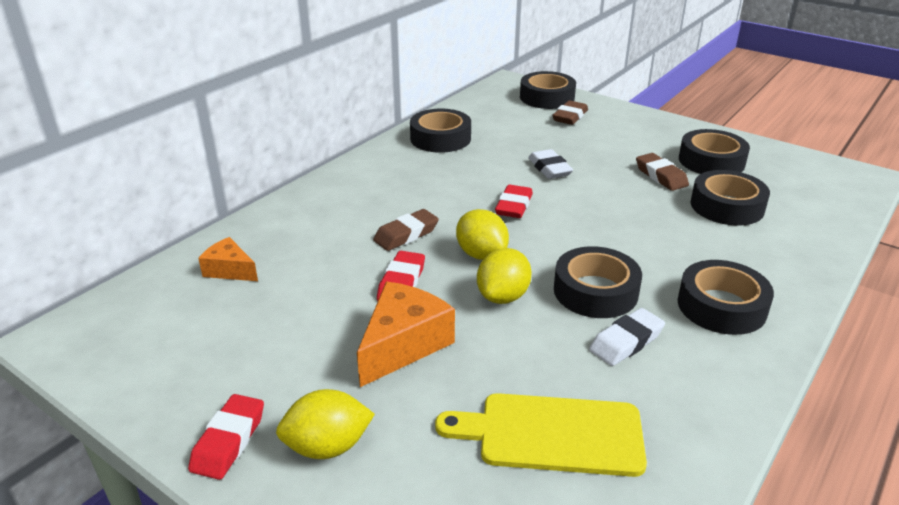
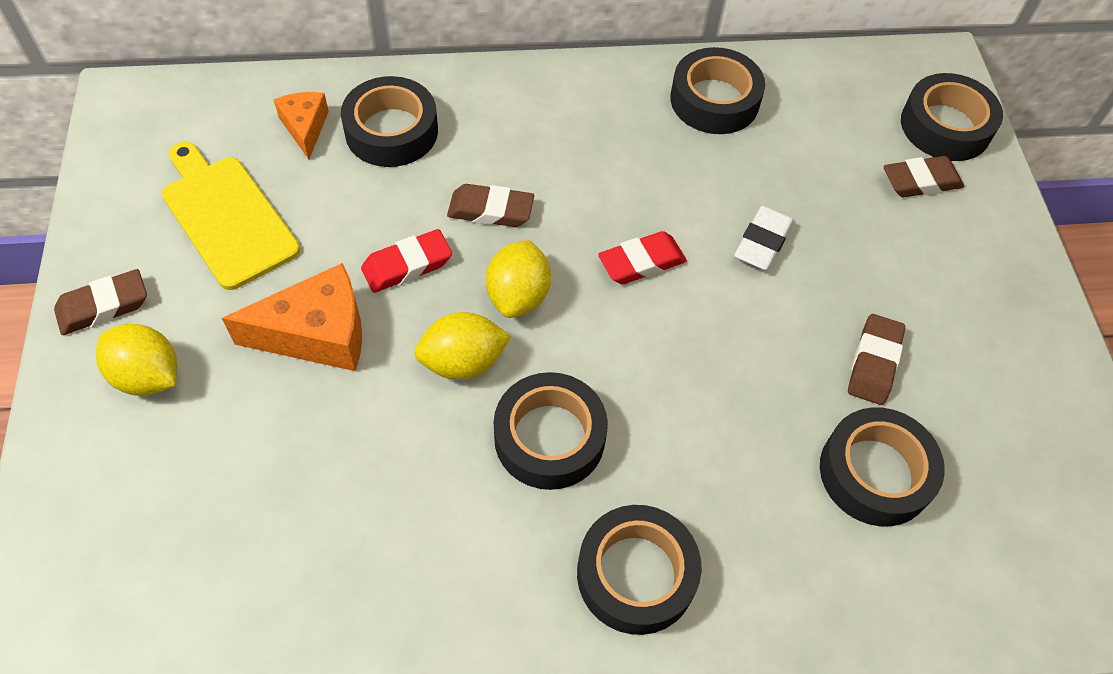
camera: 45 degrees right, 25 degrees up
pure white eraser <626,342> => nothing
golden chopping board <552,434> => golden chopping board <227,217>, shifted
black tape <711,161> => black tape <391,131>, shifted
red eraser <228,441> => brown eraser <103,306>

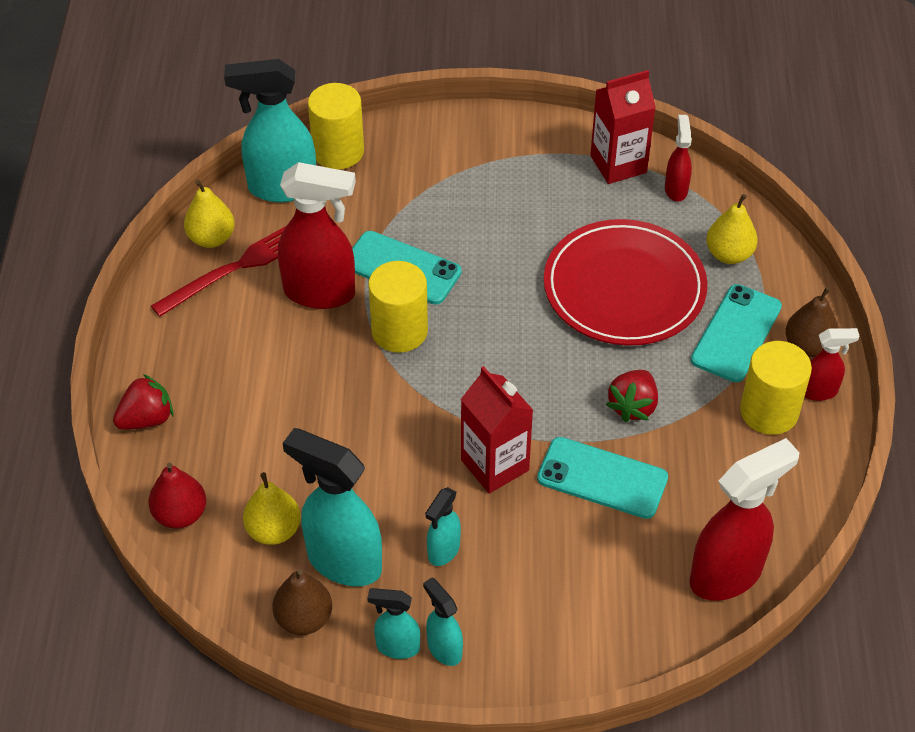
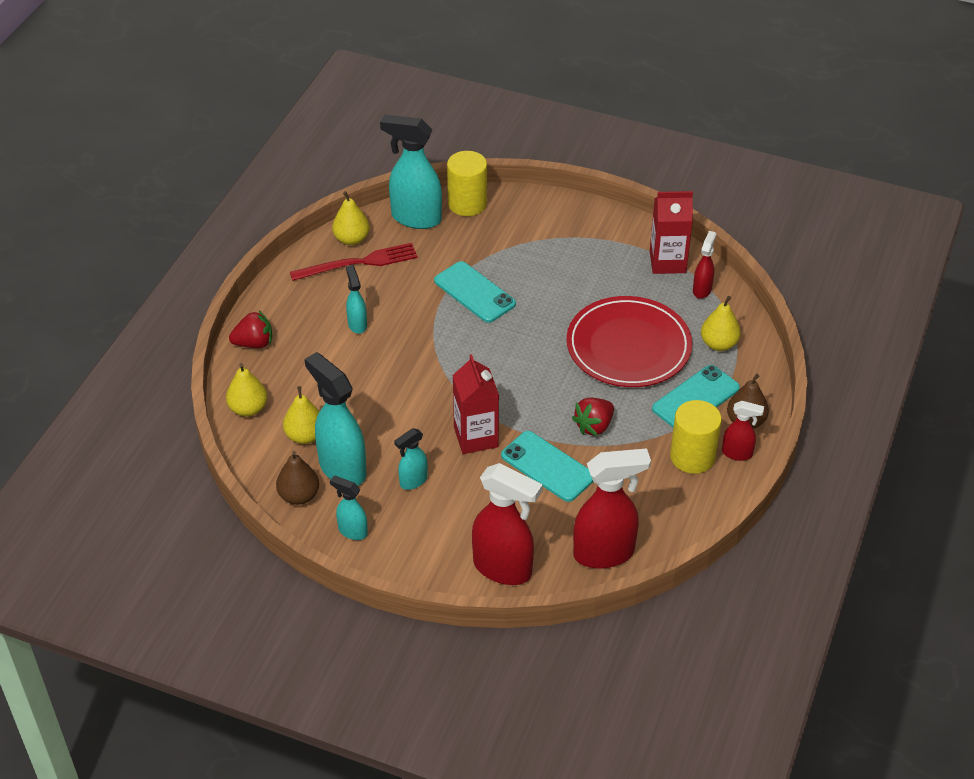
camera: 20 degrees right, 5 degrees down
golden solid cylinder <399,331> => nothing
red spray bottle <321,293> => red spray bottle <503,569>, shifted
teal spray bottle <444,648> => teal spray bottle <357,324>, shifted
red pear <180,514> => golden pear <248,409>

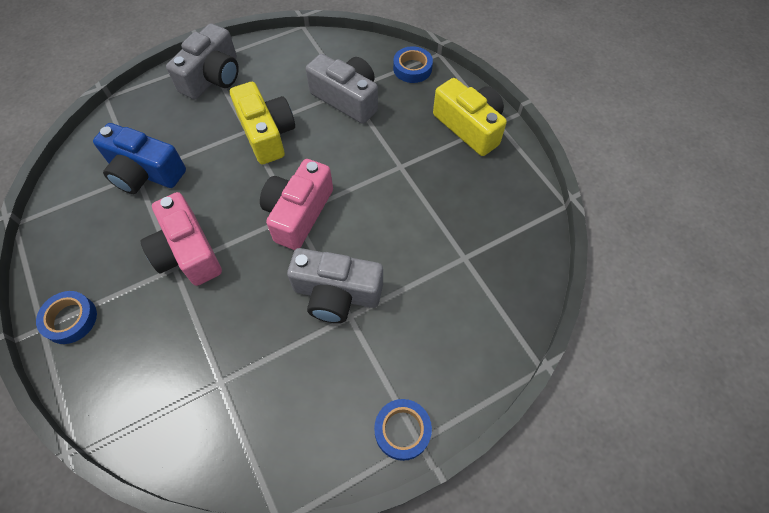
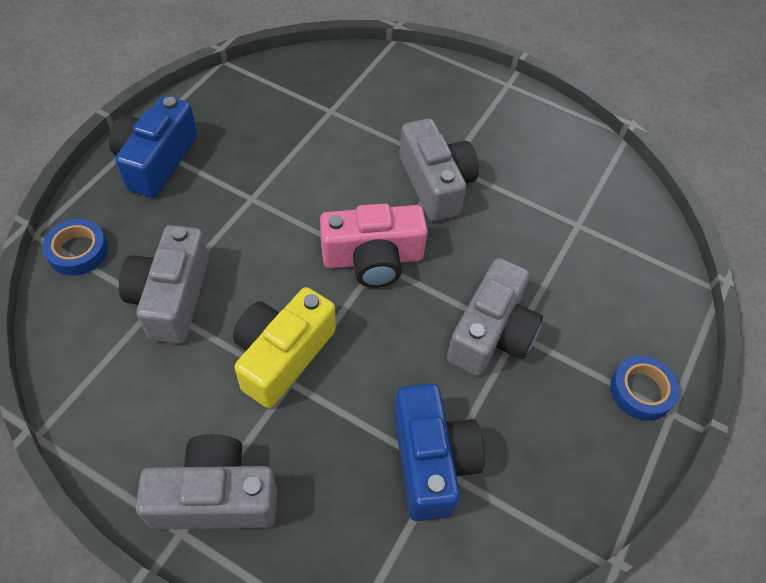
camera: 125 degrees left, 5 degrees down
blue tape <402,430> => nothing
rose-pink photo camera <187,252> => grey photo camera <491,333>
golden photo camera <469,127> => blue photo camera <156,160>

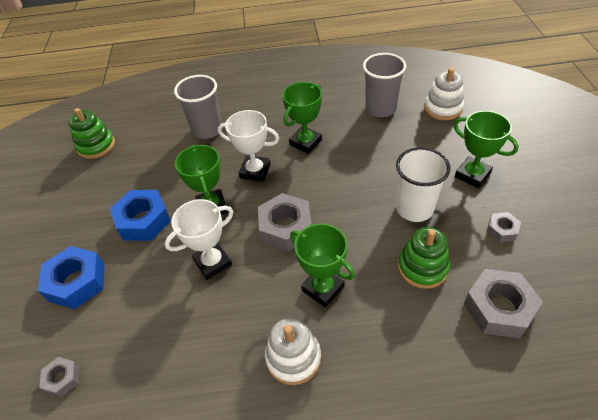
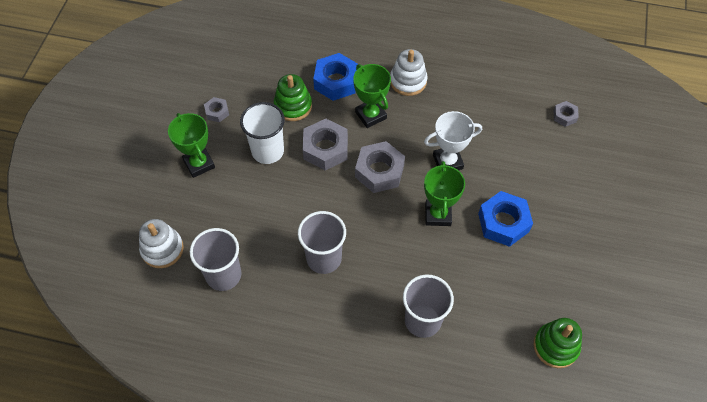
camera: 165 degrees left, 10 degrees up
pure white award cup <255,171> => nothing
blue nut <77,282> => blue nut <336,81>, shifted
grey nut <498,308> => grey nut <325,149>, shifted
leaf-green award cup <305,142> => grey tumbler <324,258>

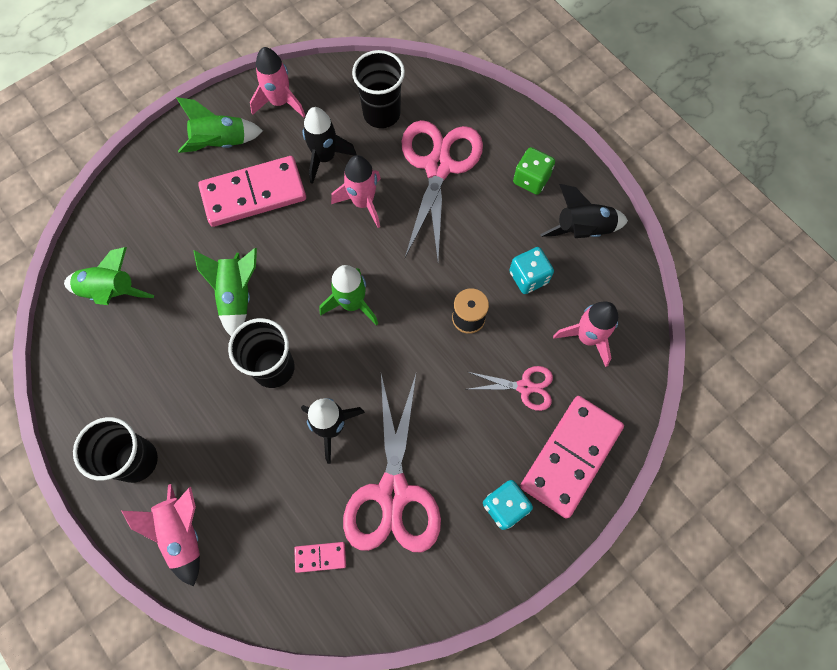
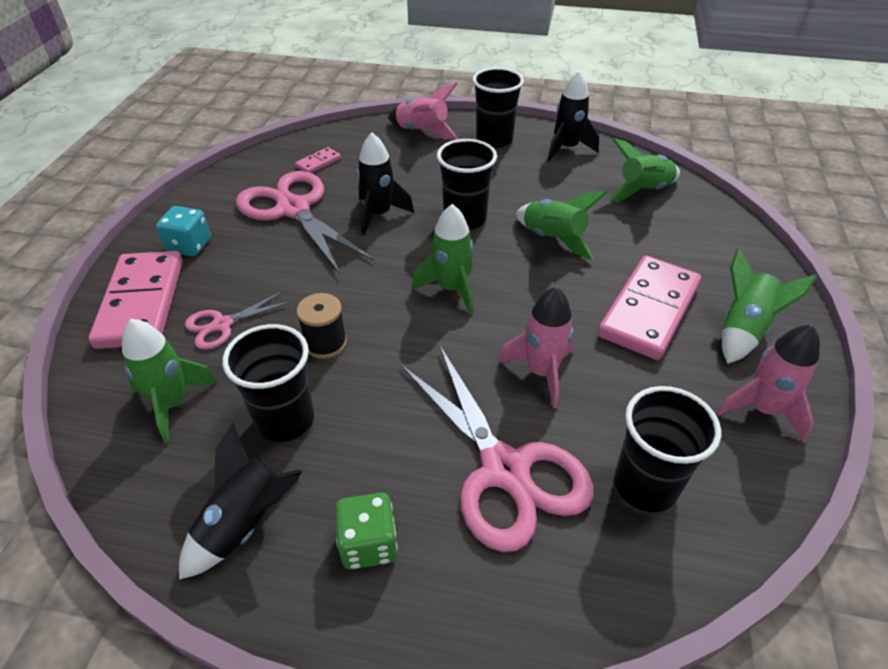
camera: 140 degrees right, 25 degrees down
black toy rocket <325,158> => black toy rocket <567,148>, shifted
teal dice <528,277> => black tumbler <285,420>
rose-pink toy rocket <587,337> => leaf-green toy rocket <173,404>

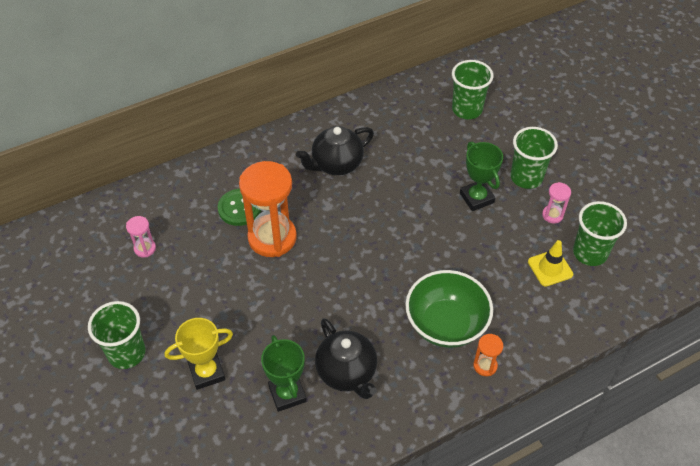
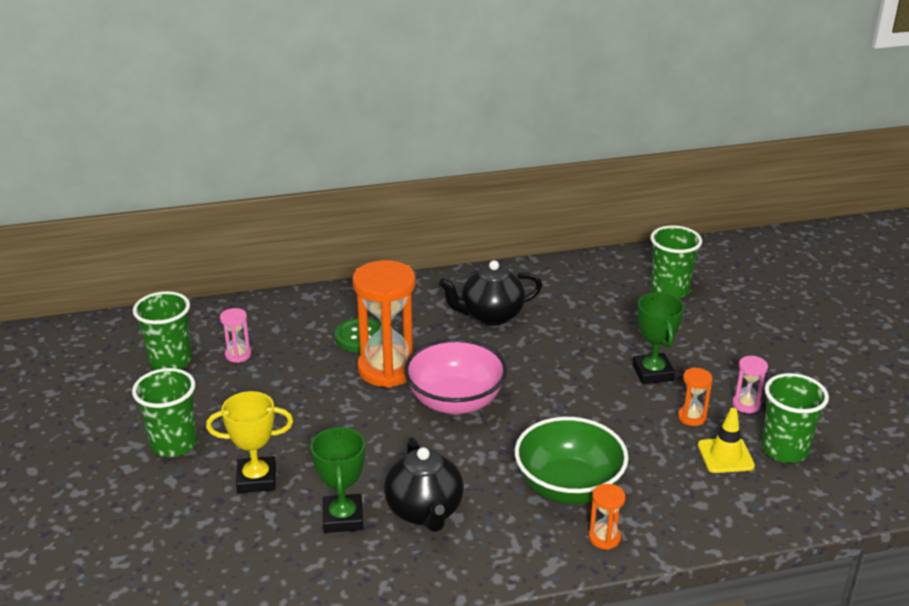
camera: 15 degrees right, 20 degrees down
nothing => rose-pink serving bowl <455,401>
nothing => orange-coloured hourglass <691,417>
leaf-green tumbler <526,177> => leaf-green tumbler <170,361>, shifted

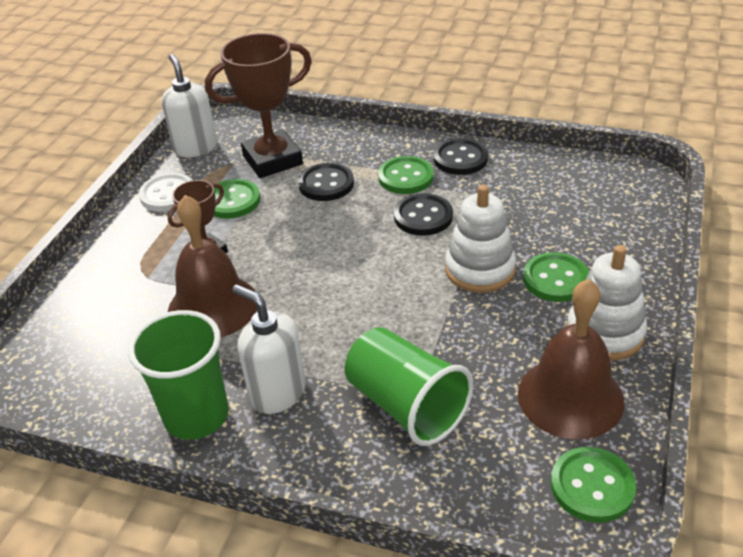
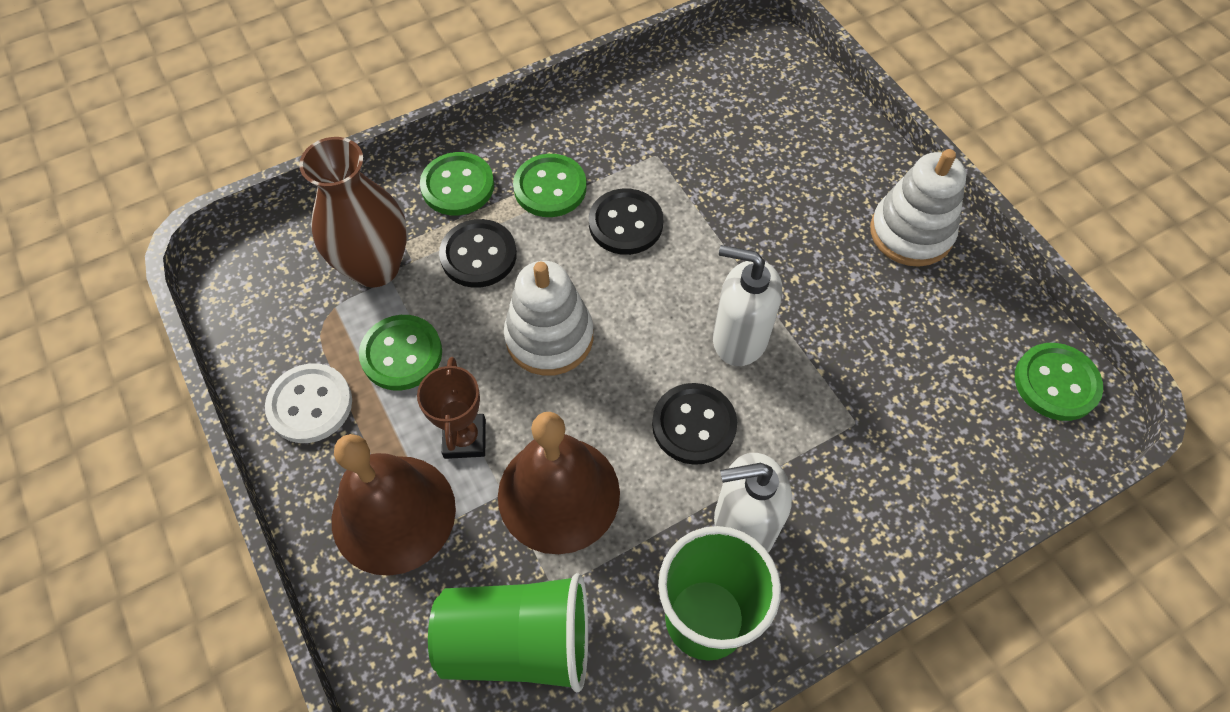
camera: 50 degrees left, 20 degrees up
pure white pump bottle <195,148> => pure white pump bottle <739,338>, shifted
leaf-green tumbler <406,406> => leaf-green tumbler <518,642>, shifted
black button <460,159> => black button <694,425>, shifted
pure white ring stacker <480,269> => pure white ring stacker <549,337>, shifted
brown bell <570,397> => brown bell <393,514>, shifted
leaf-green button <555,279> => leaf-green button <457,186>, shifted
brown award cup <272,160> => brown flower vase <375,267>

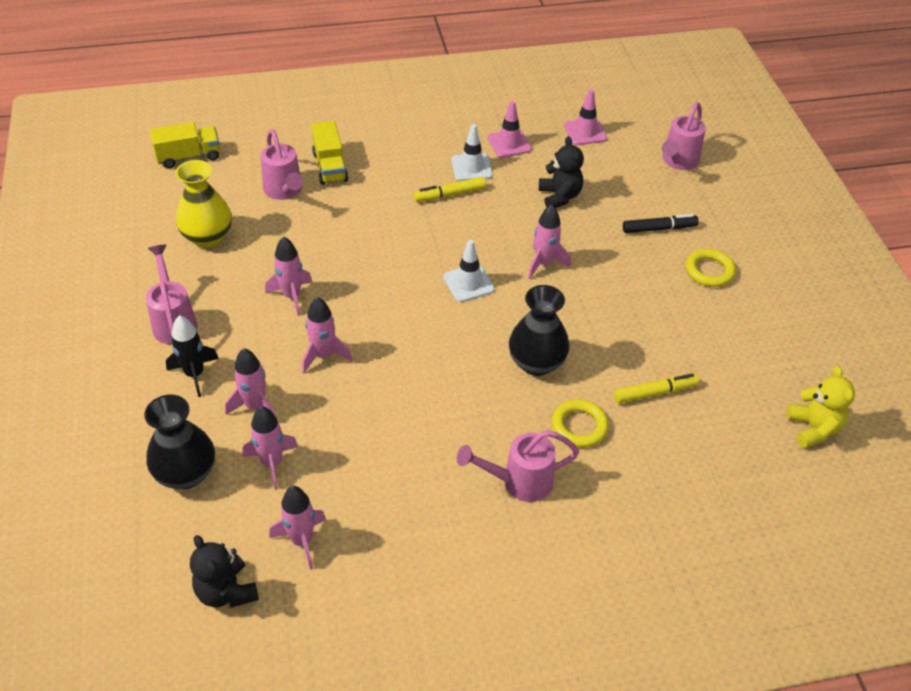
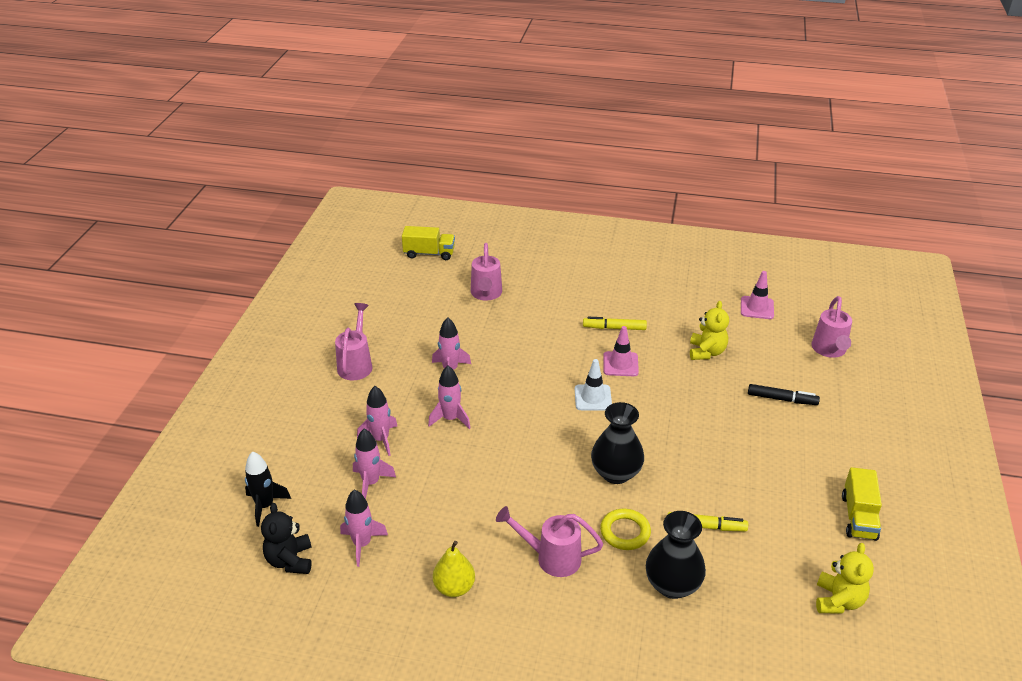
camera: 25 degrees right, 10 degrees down
golden flower vase <208,237> => nothing
pure white safety cone <471,167> => nothing
rose-pink toy rocket <544,264> => nothing
golden torus <709,271> => nothing
nothing => golden pear <454,587>
black flower vase <186,473> => black flower vase <672,585>, shifted
black toy rocket <195,374> => black toy rocket <265,506>, shifted
golden lorry <330,167> => golden lorry <858,517>, shifted
rose-pink safety cone <509,144> => rose-pink safety cone <620,364>, shifted
black teddy bear <559,196> => golden teddy bear <706,352>
rose-pink sprinkling can <678,162> => rose-pink sprinkling can <829,350>, 45 degrees counterclockwise

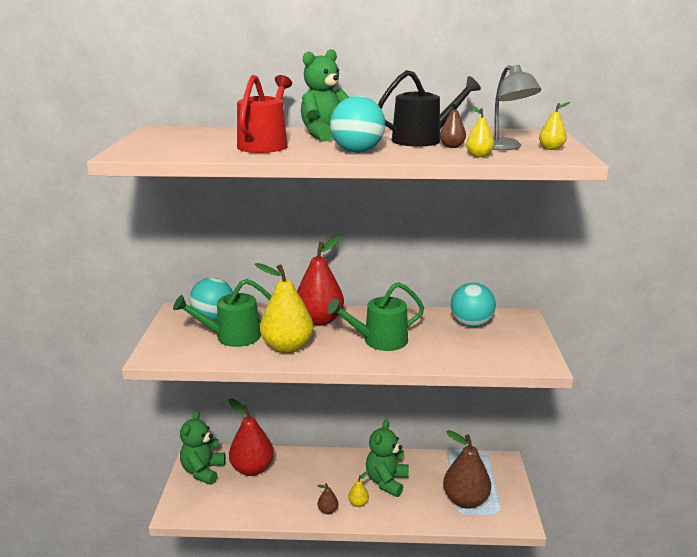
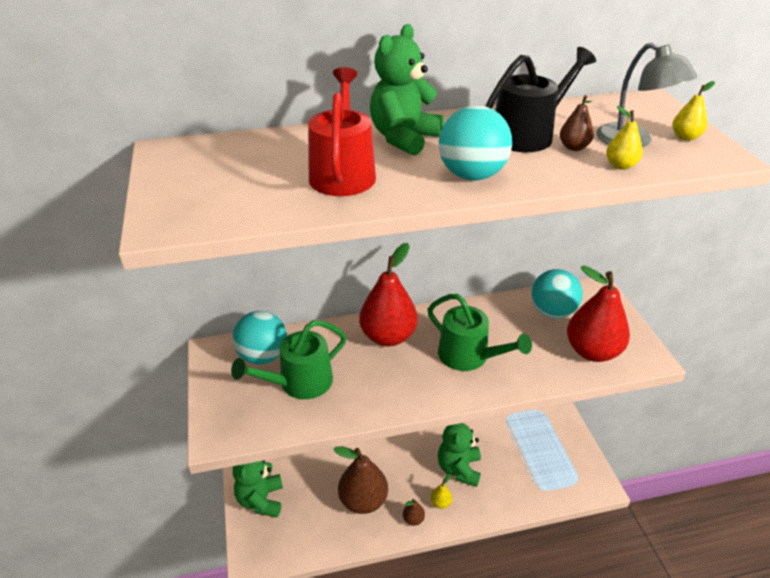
camera: 15 degrees left, 15 degrees up
golden pear <287,347> => nothing
red pear <252,469> => red pear <592,351>, shifted
brown pear <465,500> => brown pear <363,500>, shifted
leaf-green sprinkling can <379,340> => leaf-green sprinkling can <469,356>, 105 degrees counterclockwise

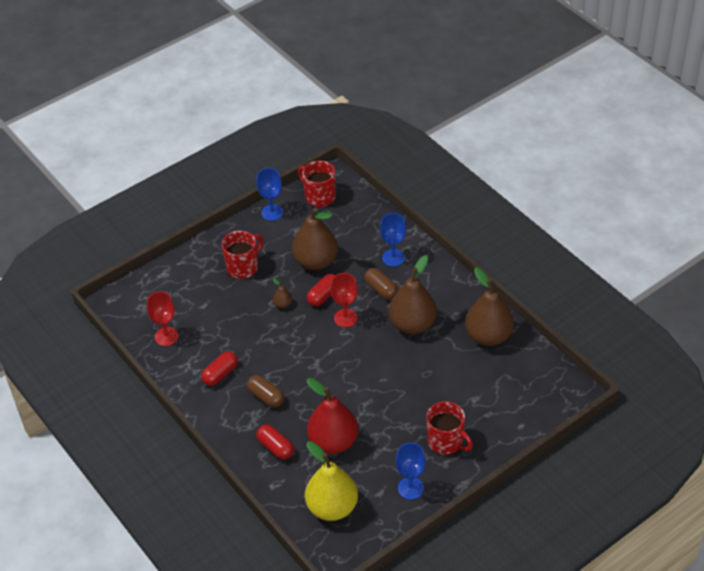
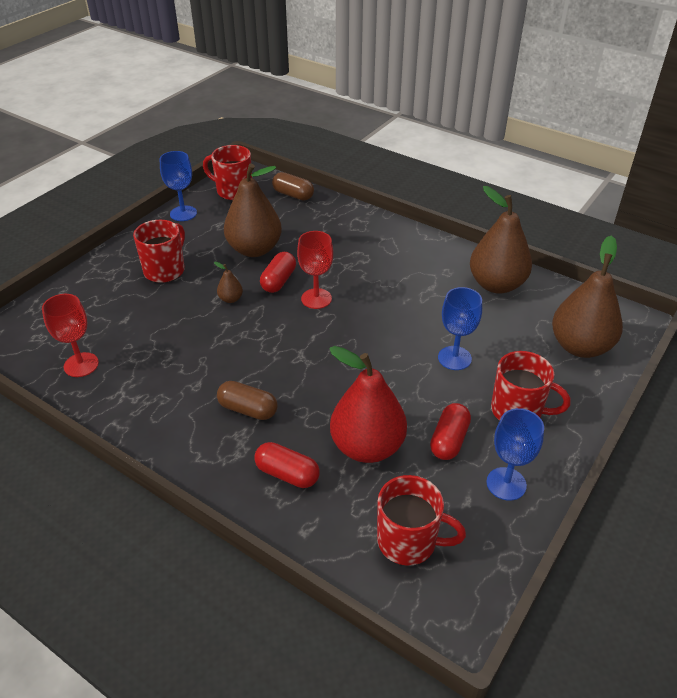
camera: 20 degrees left, 5 degrees down
red pill <220,374> => red pill <449,440>, shifted
brown pill <381,289> => brown pill <293,195>, shifted
blue chalice <393,258> => blue chalice <454,358>, shifted
brown pear <412,324> => brown pear <580,346>, shifted
golden pear <332,507> => red tea mug <408,541>

